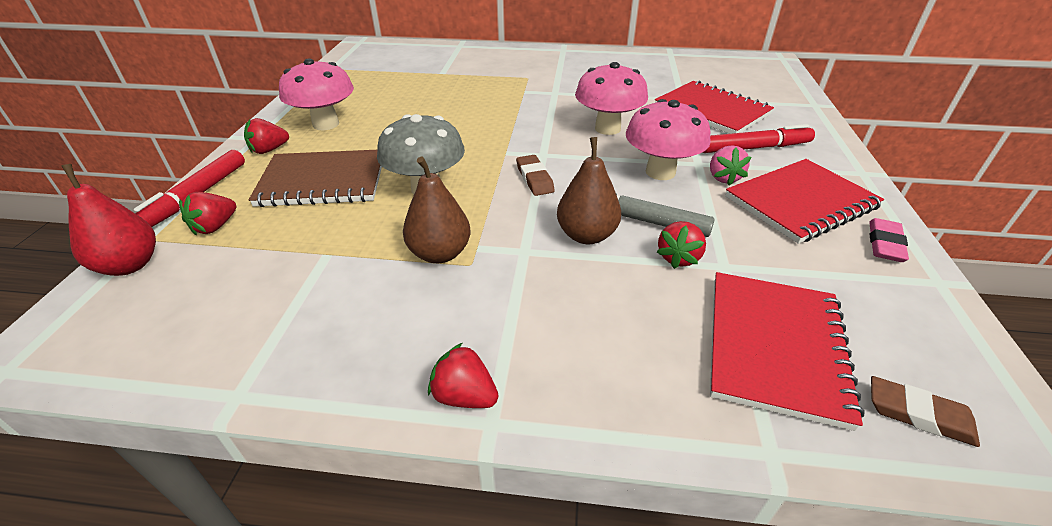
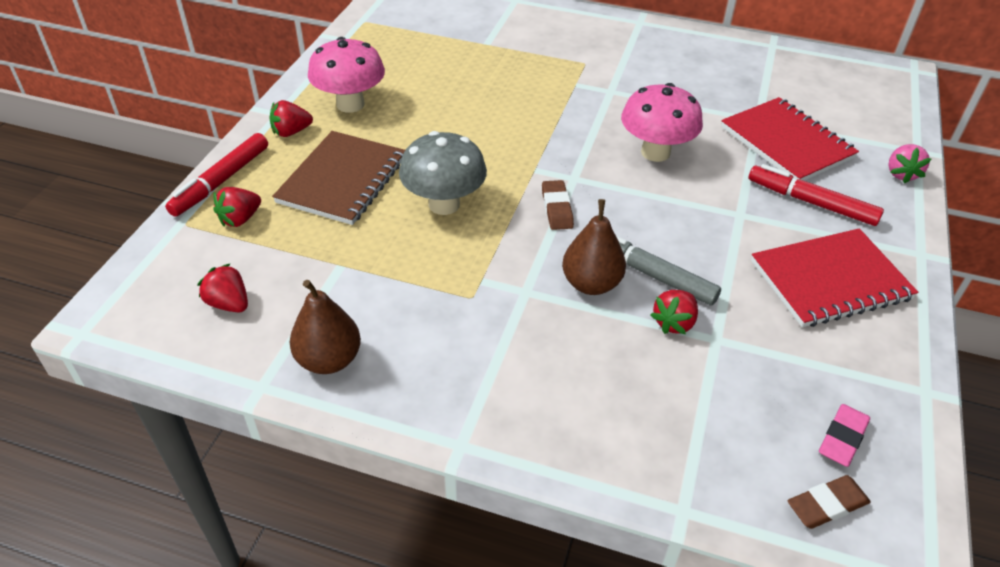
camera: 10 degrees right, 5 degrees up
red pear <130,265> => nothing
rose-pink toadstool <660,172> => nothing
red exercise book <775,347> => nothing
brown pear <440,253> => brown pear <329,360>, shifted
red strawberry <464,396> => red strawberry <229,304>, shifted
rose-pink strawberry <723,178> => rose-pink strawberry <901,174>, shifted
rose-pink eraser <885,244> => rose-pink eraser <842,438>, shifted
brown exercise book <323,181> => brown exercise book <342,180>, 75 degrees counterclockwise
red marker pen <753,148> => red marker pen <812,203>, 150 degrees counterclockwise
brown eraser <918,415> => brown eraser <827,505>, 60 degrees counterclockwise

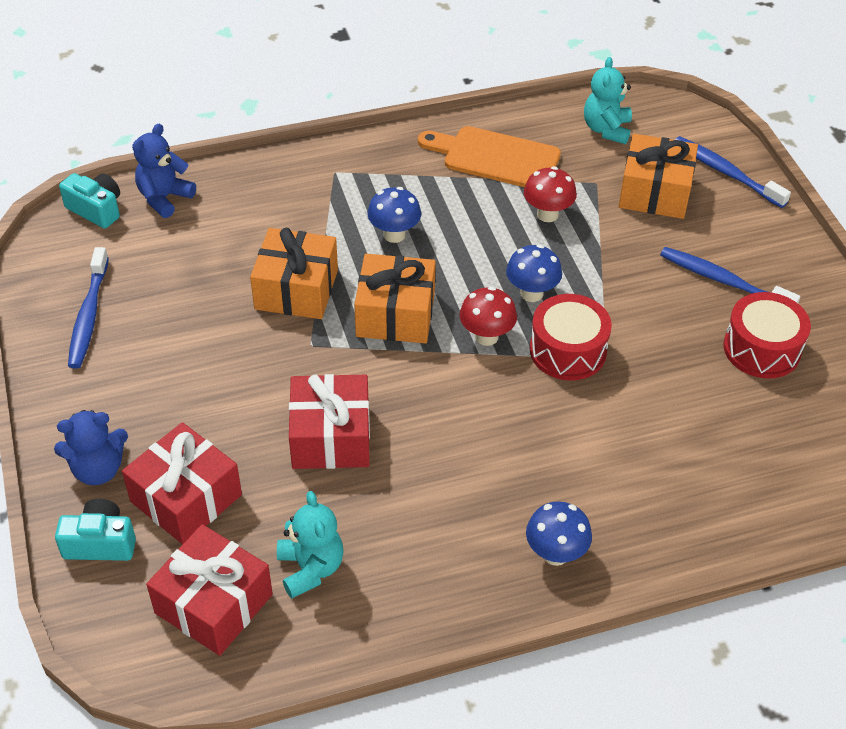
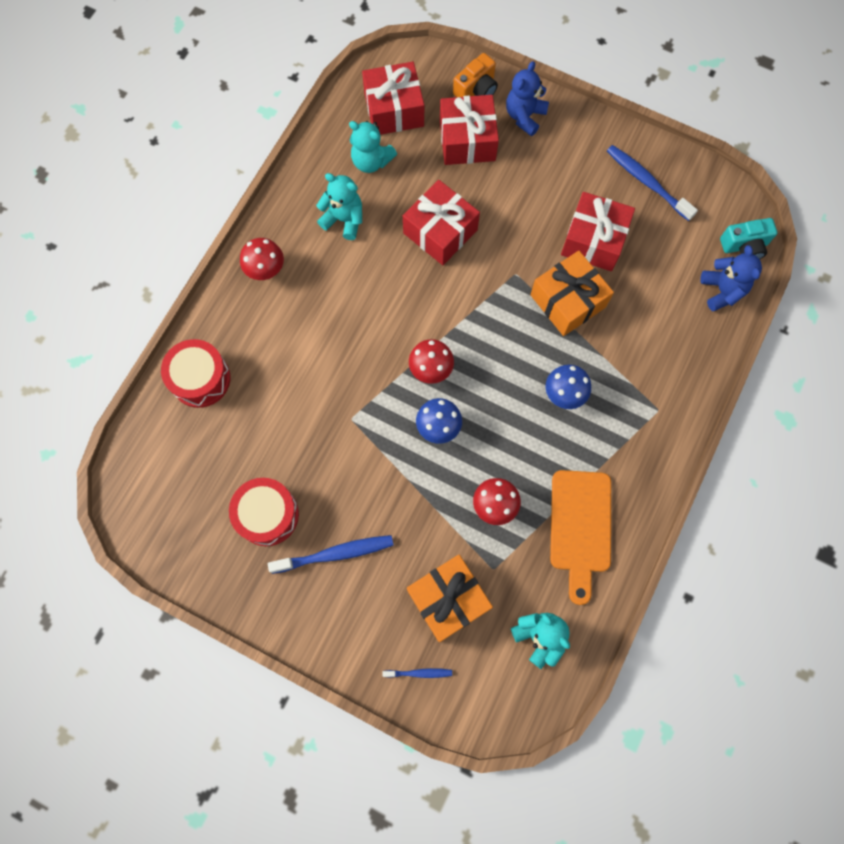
camera: 135 degrees right, 25 degrees up
orange-coloured wrapped gift <395,314> => nothing
nothing => teal teddy bear <344,219>
nothing => red wrapped gift <593,240>
red snare drum <568,350> => red snare drum <200,379>, shifted
teal photo camera <100,543> => orange-coloured photo camera <476,89>
blue toadstool <555,554> => red toadstool <266,270>
orange-coloured chopping board <495,157> => orange-coloured chopping board <580,527>, 120 degrees clockwise
blue dental brush <726,172> => blue dental brush <419,673>, x0.54

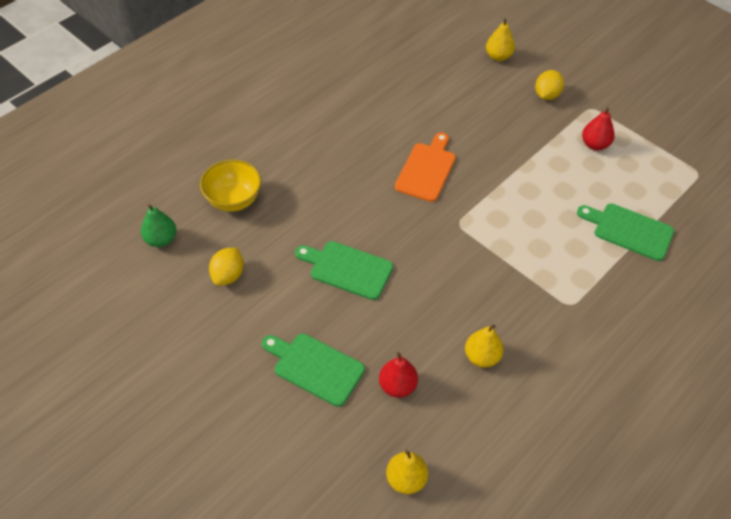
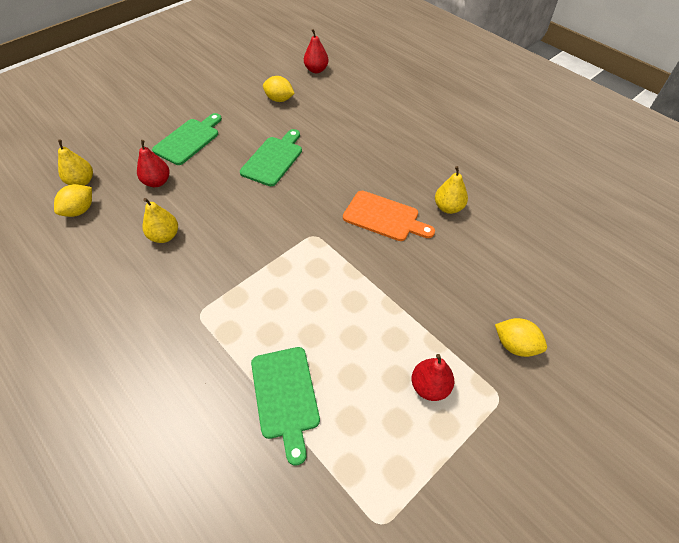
camera: 95 degrees right, 0 degrees up
golden serving bowl <233,200> => nothing
nothing => golden lemon <80,210>
golden pear <498,56> => golden pear <448,207>, shifted
leaf-green pear <161,239> => red pear <316,70>
leaf-green chopping board <629,231> => leaf-green chopping board <285,396>, 135 degrees clockwise

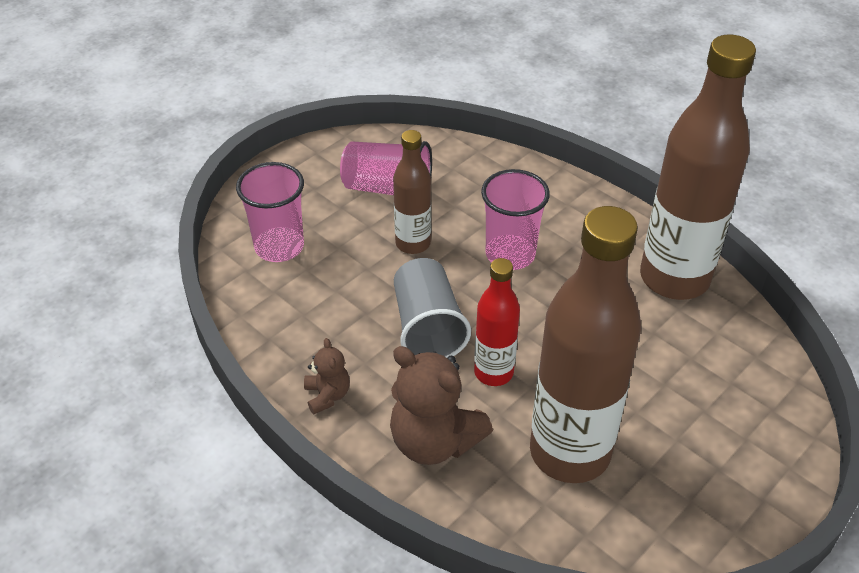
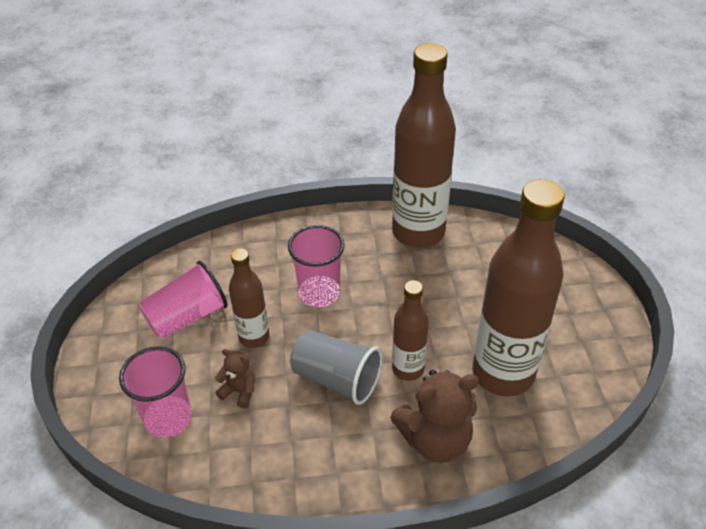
camera: 50 degrees left, 0 degrees up
brown teddy bear <327,395> => brown teddy bear <239,391>, shifted
red drink bottle <493,372> => brown drink bottle <408,369>

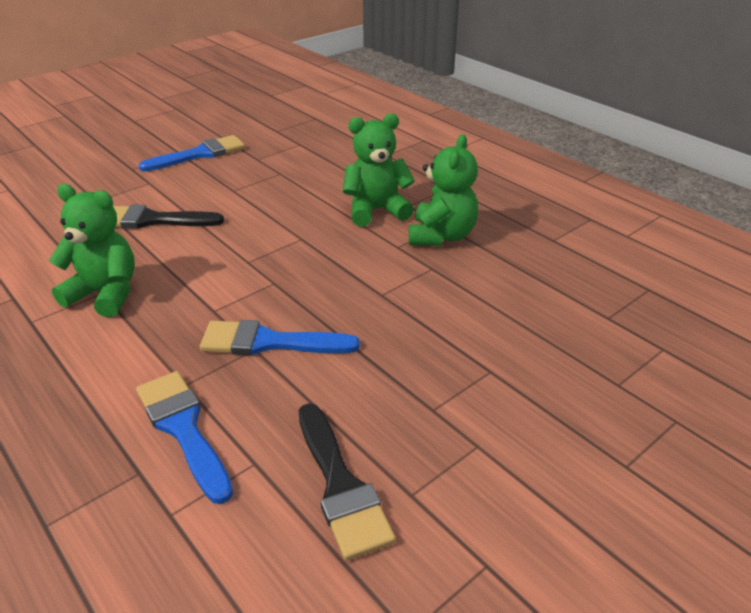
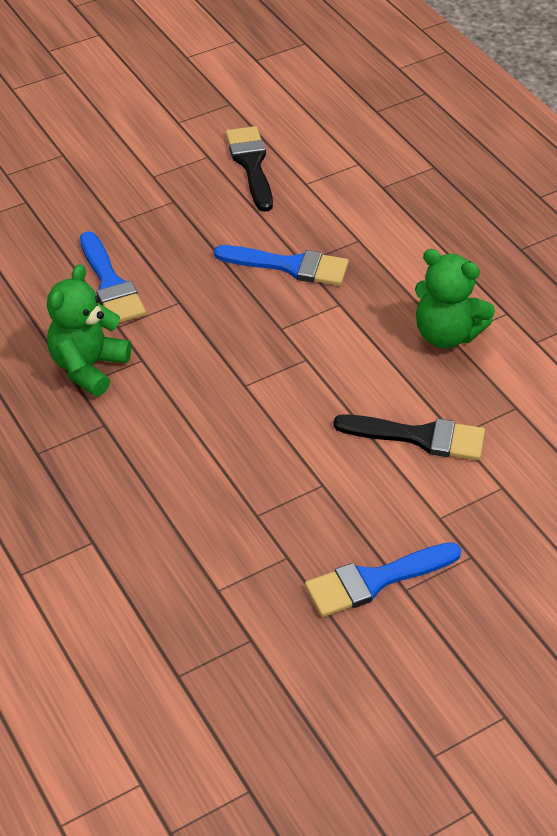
camera: 170 degrees left, 10 degrees up
leaf-green teddy bear <376,210> => nothing
blue paintbrush <183,428> => blue paintbrush <111,284>, shifted

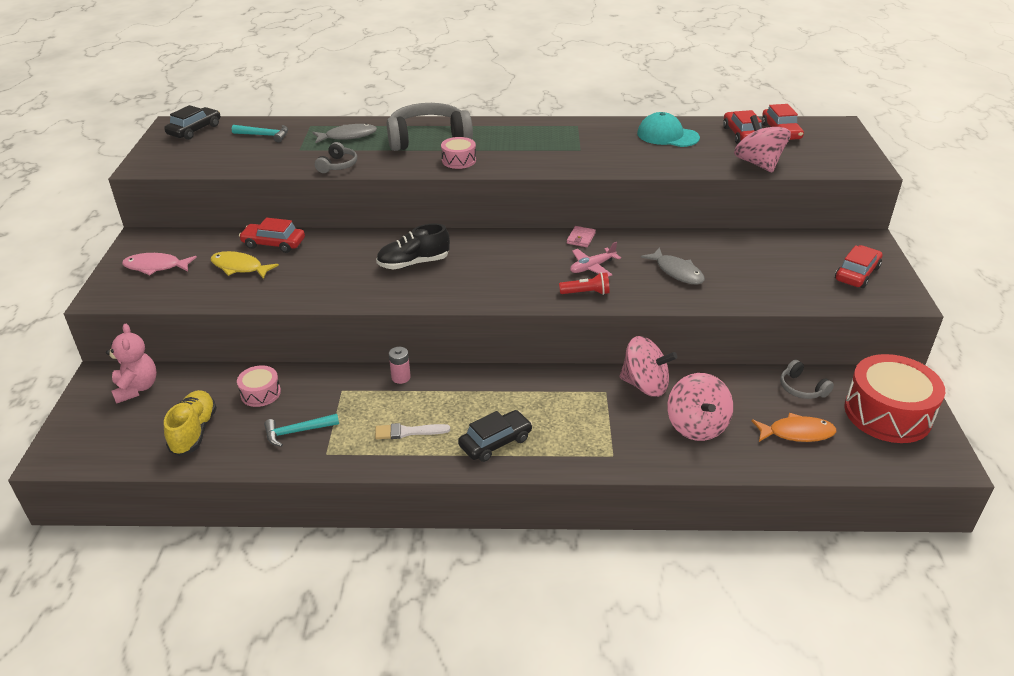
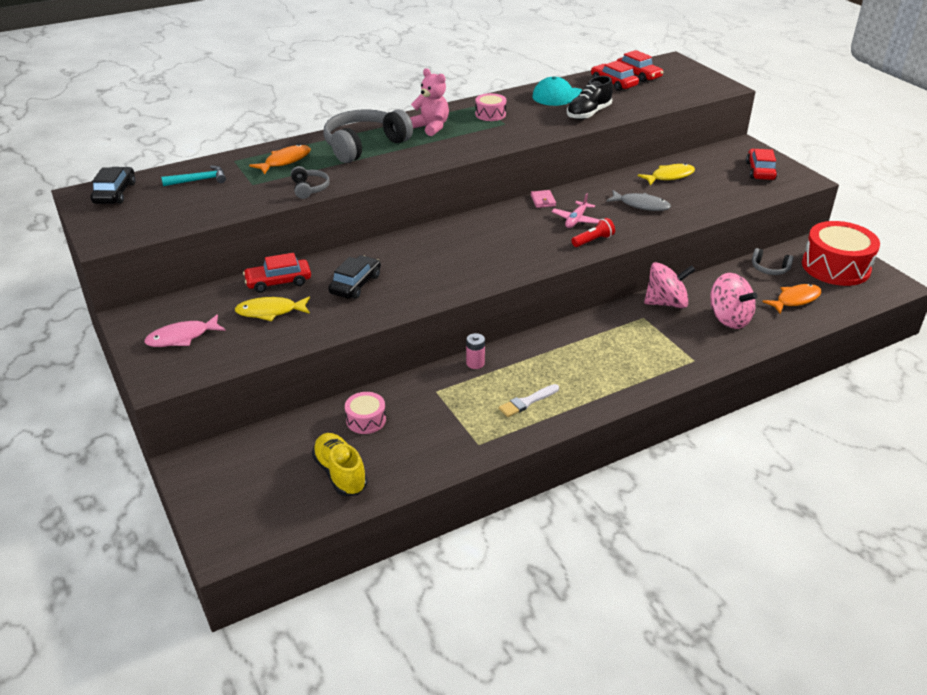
camera: 30 degrees left, 0 degrees up
teal carpenter's hammer <297,432> => nothing
rose-pink whirligig <758,164> => nothing
nothing => golden toy fish <669,176>
rose-pink teddy bear <137,388> => rose-pink teddy bear <431,127>, shifted
black sneaker <413,263> => black sneaker <588,114>, shifted
rose-pink snare drum <459,160> => rose-pink snare drum <490,114>, shifted
black car <495,442> => black car <355,284>, shifted
grey toy fish <348,136> => orange-coloured toy fish <285,161>

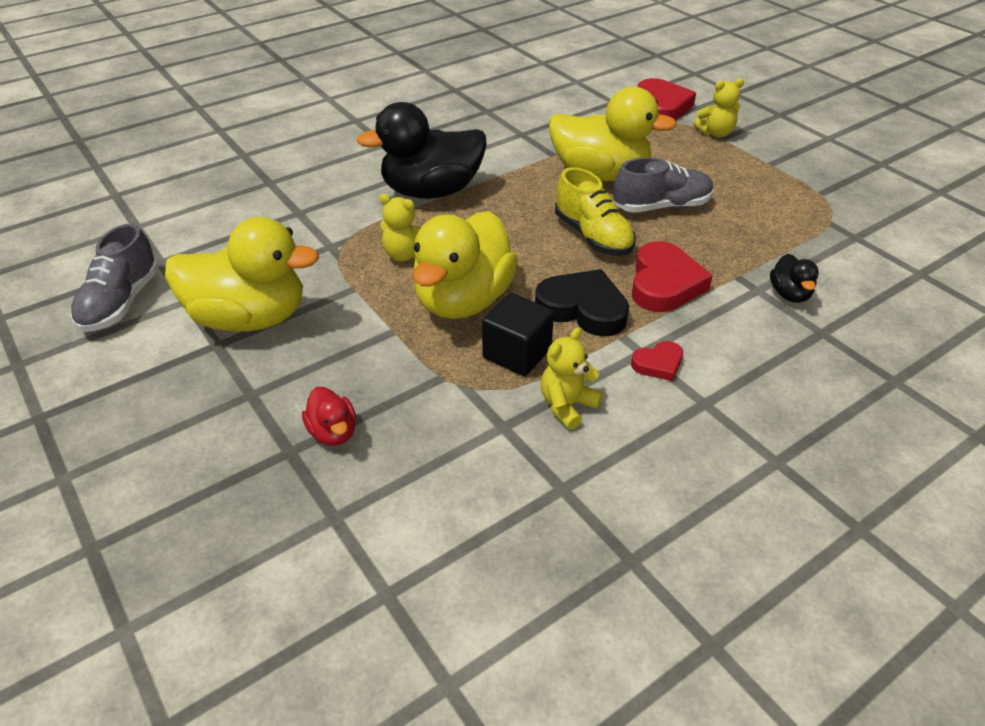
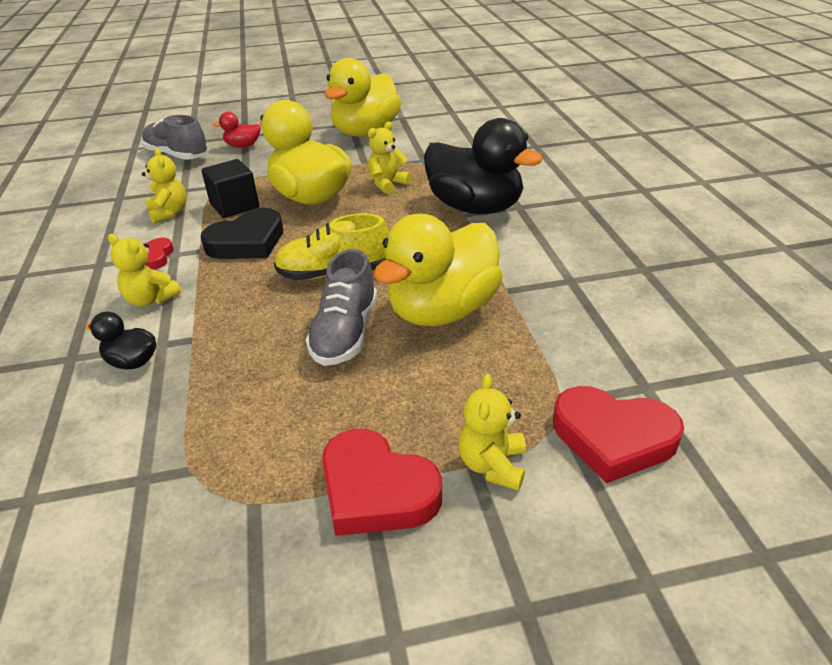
camera: 115 degrees right, 5 degrees down
nothing => golden teddy bear <150,299>
grey sneaker <121,302> => grey sneaker <177,155>, shifted
red heart shape <664,283> => red heart shape <376,490>, shifted
black rubber duck <431,191> => black rubber duck <475,207>, 120 degrees clockwise

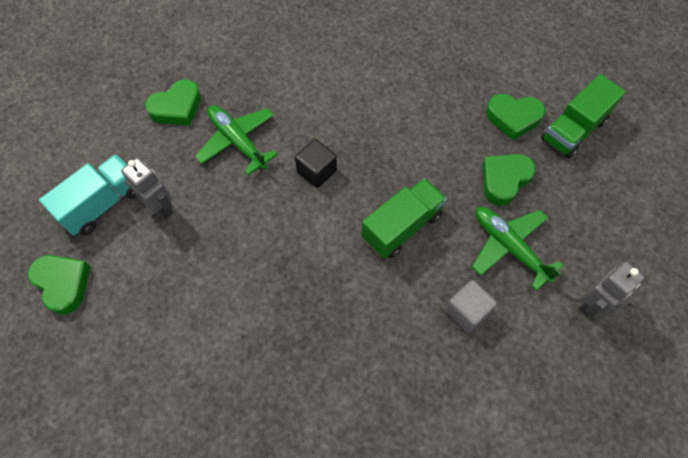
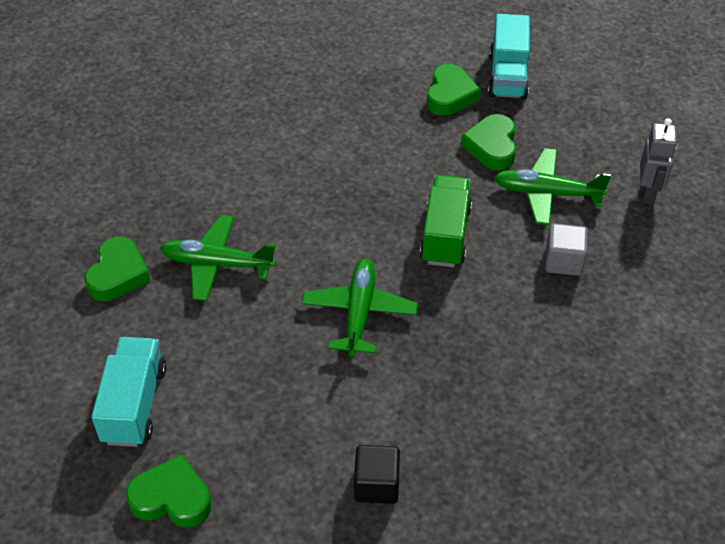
camera: 40 degrees left, 15 degrees down
grey toy robot <161,208> => nothing
nothing => leaf-green plane <359,312>
black solid cube <316,171> => black solid cube <376,485>, shifted
leaf-green lorry <573,130> => teal lorry <507,76>
leaf-green heart shape <513,118> => leaf-green heart shape <450,95>, 45 degrees counterclockwise

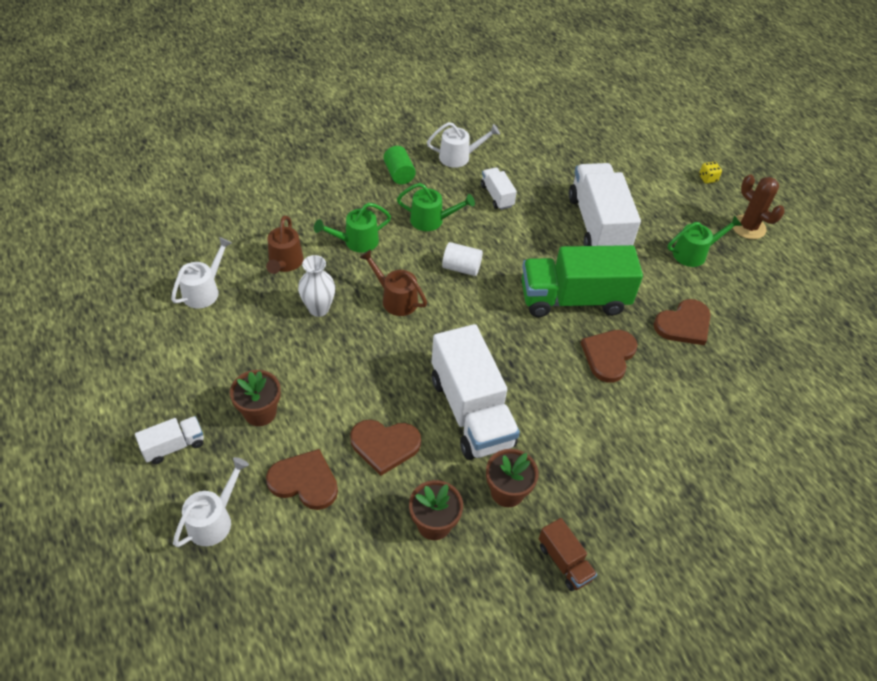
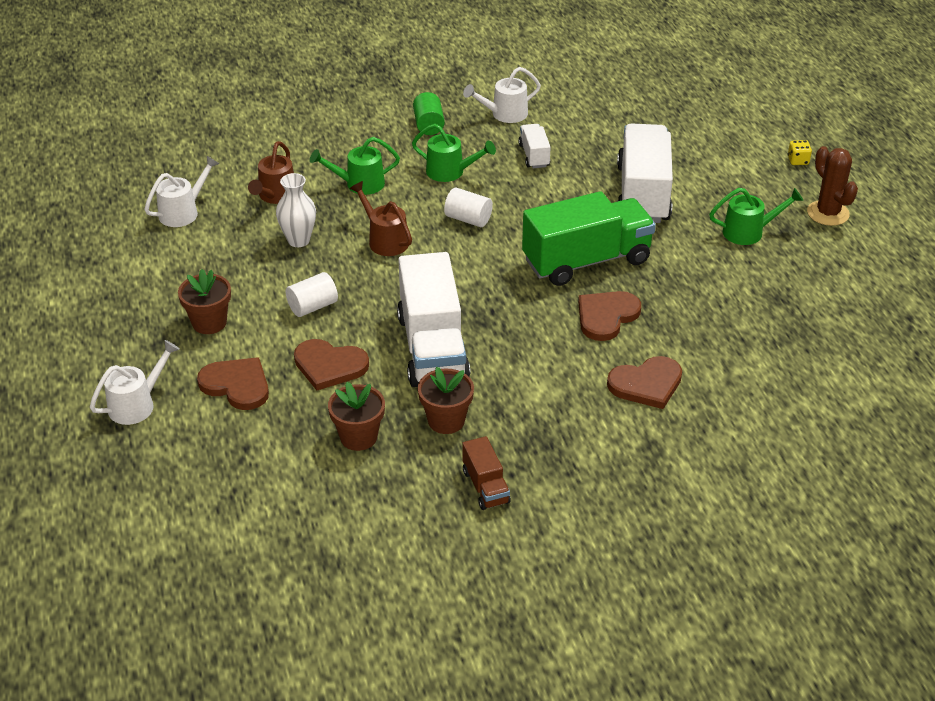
camera: 15 degrees right, 10 degrees down
pure white lorry <174,446> => nothing
nothing => pure white solid cylinder <312,306>
brown heart shape <684,324> => brown heart shape <646,384>, shifted
pure white sprinkling can <459,157> => pure white sprinkling can <504,114>, 150 degrees clockwise
leaf-green lorry <573,299> => leaf-green lorry <586,261>, 150 degrees clockwise

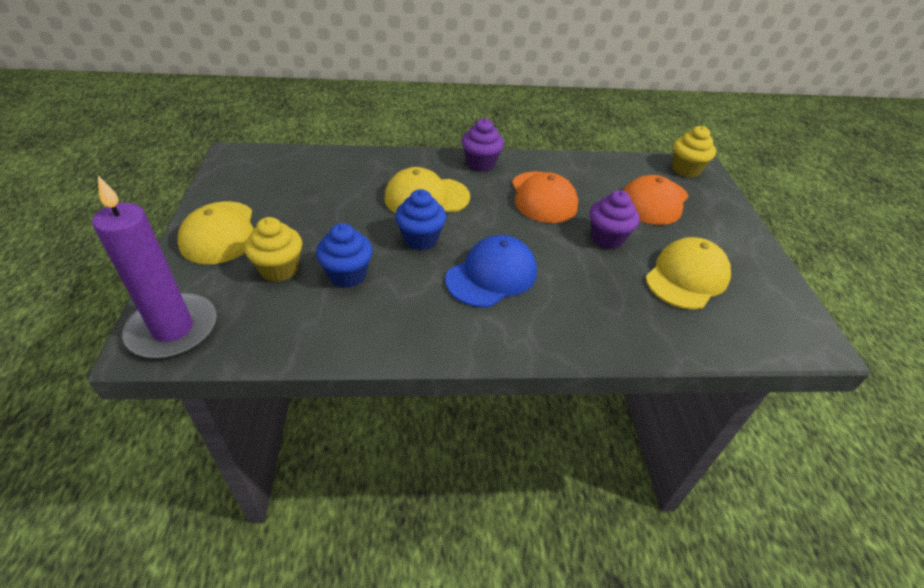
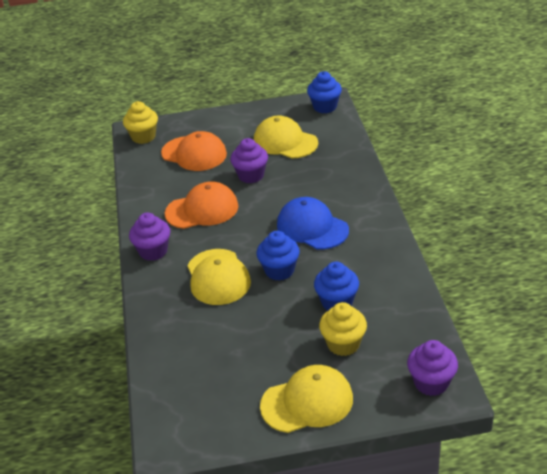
camera: 90 degrees left, 5 degrees down
nothing => blue muffin <325,107>
purple candle <173,329> => purple muffin <431,383>

